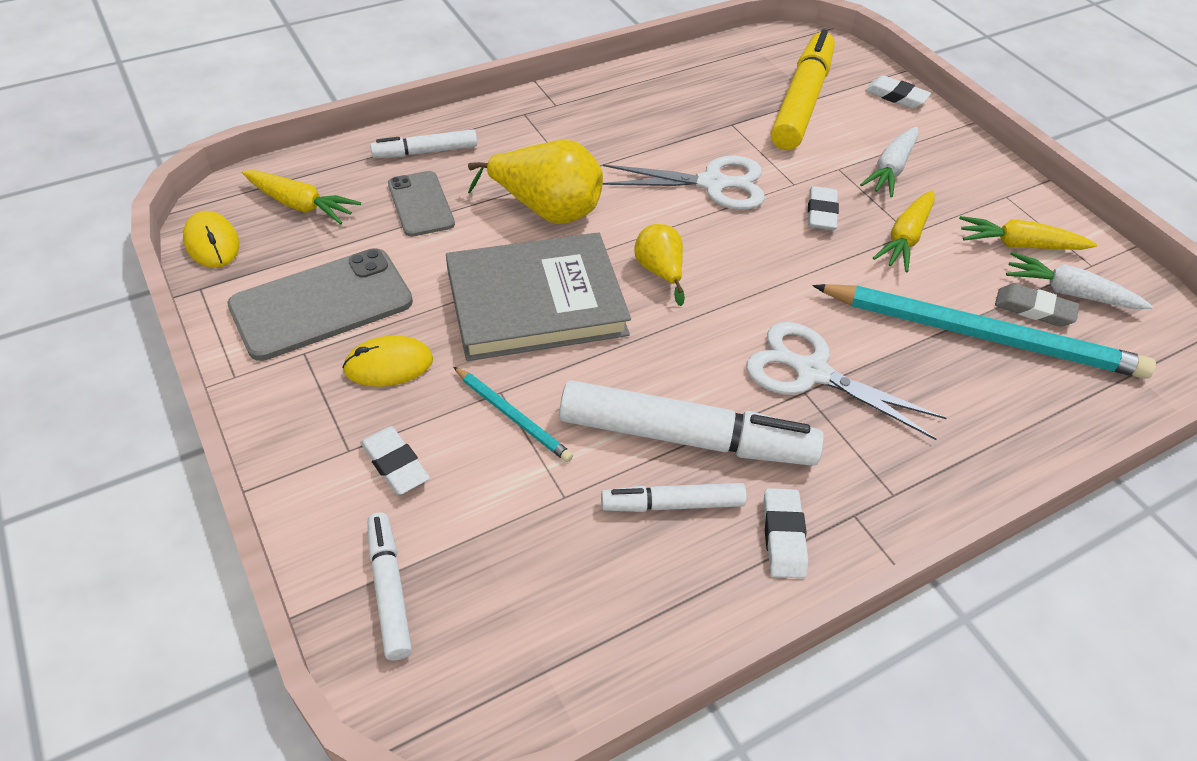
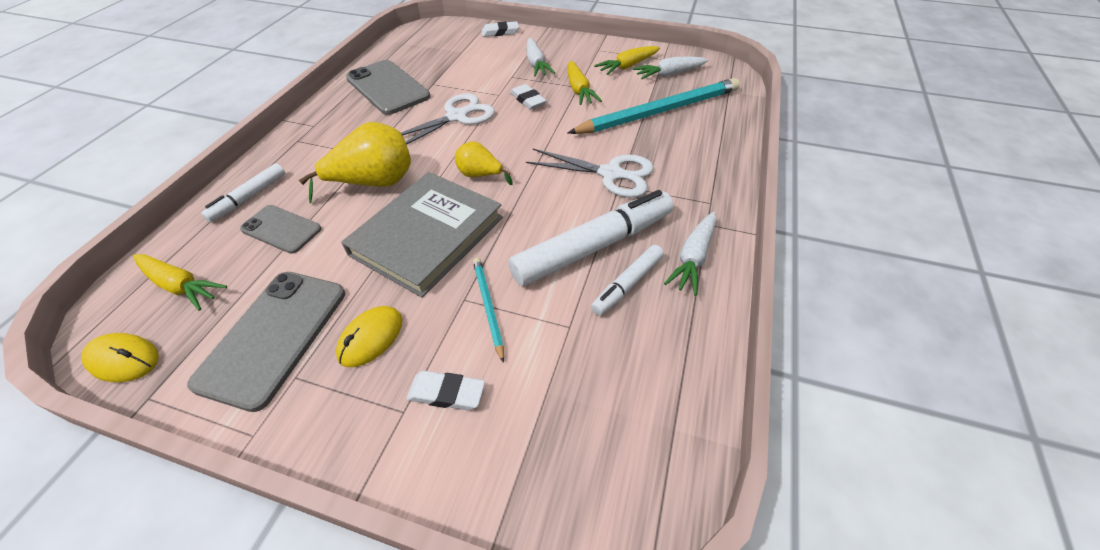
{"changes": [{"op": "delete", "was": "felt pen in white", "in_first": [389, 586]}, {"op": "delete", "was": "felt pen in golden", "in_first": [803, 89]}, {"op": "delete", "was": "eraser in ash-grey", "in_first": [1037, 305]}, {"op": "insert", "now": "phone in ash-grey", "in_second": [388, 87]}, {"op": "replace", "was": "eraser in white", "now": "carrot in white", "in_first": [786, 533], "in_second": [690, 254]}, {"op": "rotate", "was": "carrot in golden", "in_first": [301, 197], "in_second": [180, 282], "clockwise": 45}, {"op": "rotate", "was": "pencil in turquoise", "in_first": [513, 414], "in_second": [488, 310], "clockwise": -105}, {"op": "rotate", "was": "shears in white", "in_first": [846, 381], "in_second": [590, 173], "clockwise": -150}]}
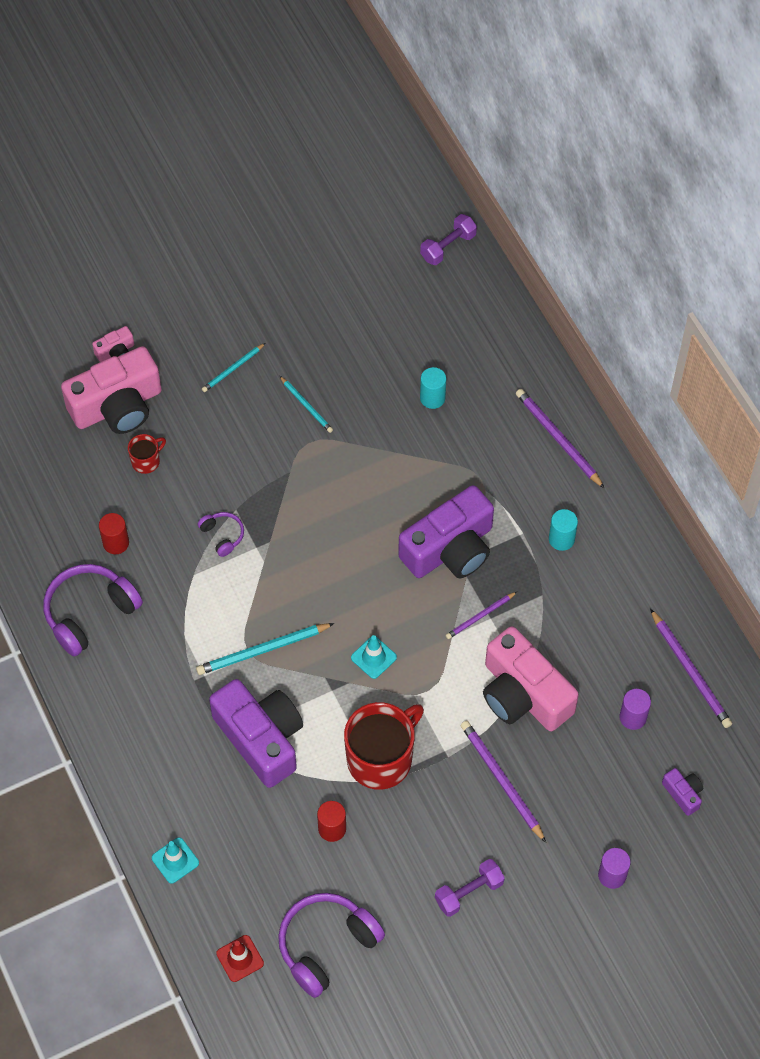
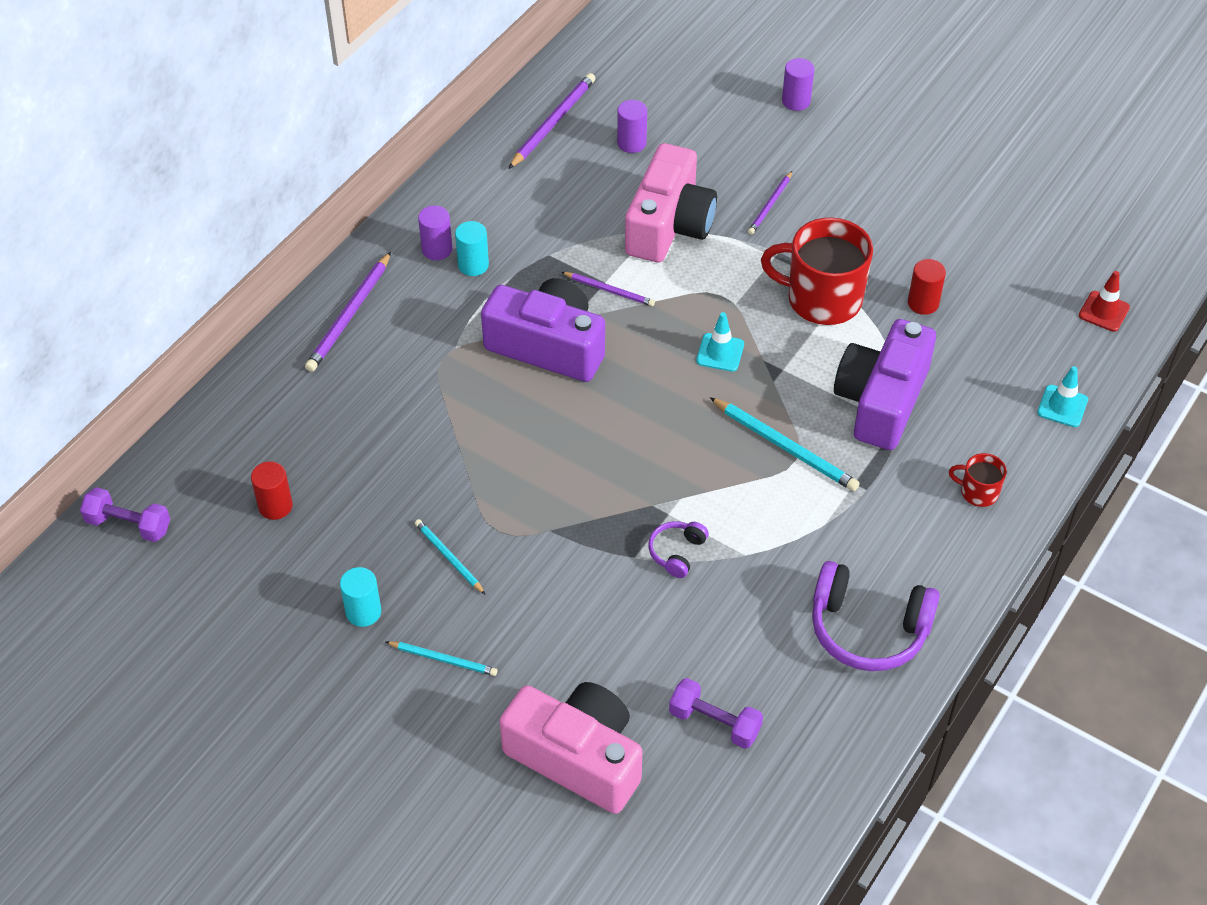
{"changes": [{"op": "delete", "was": "compact camera in rose-pink", "in_first": [113, 344]}, {"op": "delete", "was": "headphones in royal purple", "in_first": [331, 945]}, {"op": "delete", "was": "compact camera in royal purple", "in_first": [682, 792]}, {"op": "insert", "now": "cylinder shape in royal purple", "in_second": [435, 233]}, {"op": "move", "was": "cylinder shape in scarlet", "in_first": [114, 533], "in_second": [272, 490]}, {"op": "move", "was": "tea mug in scarlet", "in_first": [147, 454], "in_second": [978, 480]}, {"op": "move", "was": "cylinder shape in turquoise", "in_first": [433, 388], "in_second": [360, 597]}, {"op": "move", "was": "hand weight in royal purple", "in_first": [470, 888], "in_second": [716, 713]}, {"op": "rotate", "was": "pencil in turquoise", "in_first": [306, 404], "in_second": [450, 557], "clockwise": -60}, {"op": "resize", "was": "pencil in royal purple", "in_first": [503, 782], "in_second": [770, 203], "ratio": 0.61}]}
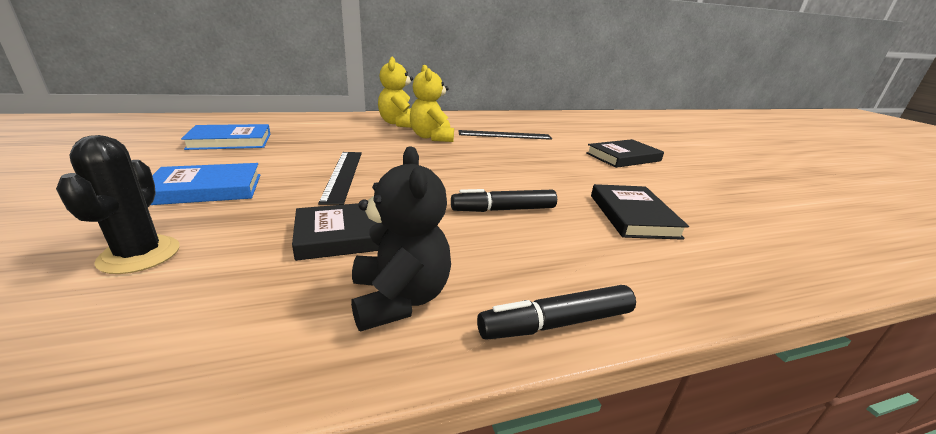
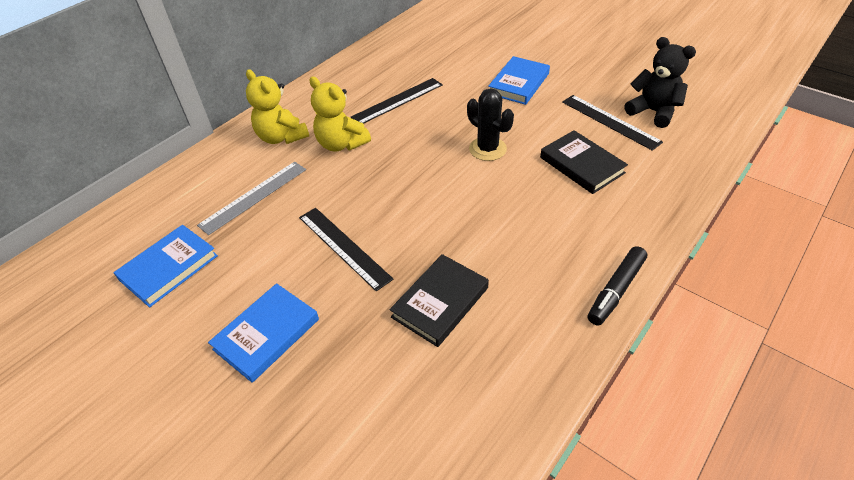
{"changes": [{"op": "delete", "was": "felt pen in ebony", "in_first": [504, 200]}, {"op": "insert", "now": "measuring stick in ash-grey", "in_second": [251, 198]}, {"op": "insert", "now": "measuring stick in ebony", "in_second": [612, 123]}, {"op": "move", "was": "prickly plant in ebony", "in_first": [117, 204], "in_second": [490, 124]}, {"op": "move", "was": "teddy in ebony", "in_first": [401, 239], "in_second": [660, 82]}, {"op": "recolor", "was": "hardcover in ebony", "now": "hardcover in blue", "in_first": [625, 153], "in_second": [519, 80]}]}
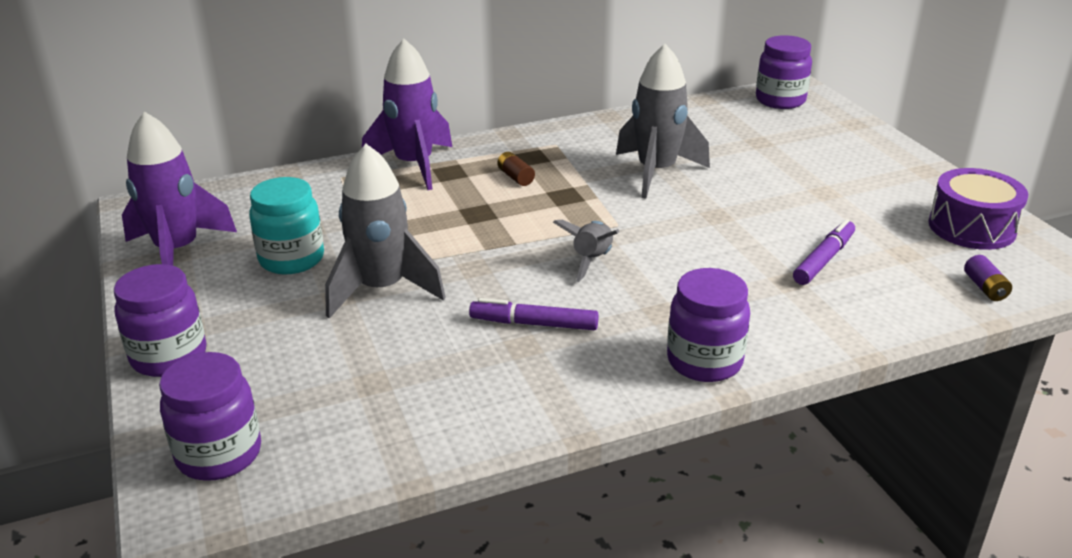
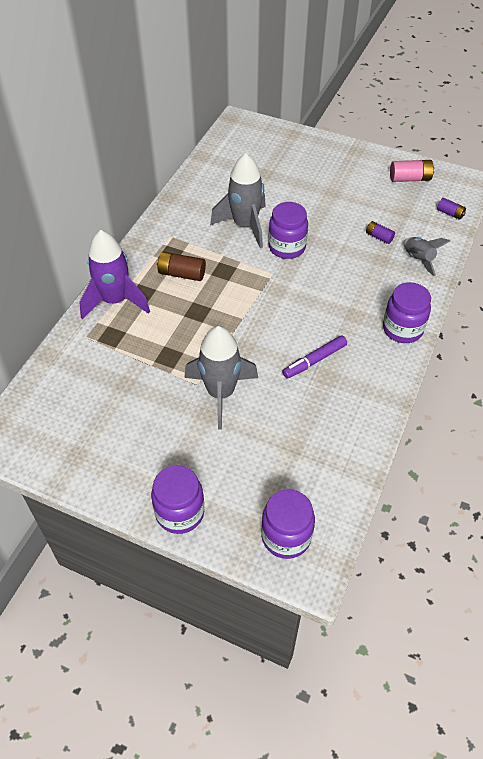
{"changes": [{"op": "delete", "was": "toy rocket in royal purple", "in_first": [179, 188]}, {"op": "delete", "was": "jam jar in turquoise", "in_first": [286, 225]}, {"op": "move", "was": "toy rocket in ash-grey", "in_first": [586, 251], "in_second": [426, 256]}, {"op": "move", "was": "jam jar in royal purple", "in_first": [784, 72], "in_second": [288, 230]}, {"op": "replace", "was": "felt pen in royal purple", "now": "battery in royal purple", "in_first": [824, 252], "in_second": [380, 232]}, {"op": "replace", "was": "toy drum in royal purple", "now": "battery in rose-pink", "in_first": [978, 209], "in_second": [412, 171]}, {"op": "resize", "was": "battery in russet", "in_first": [516, 169], "in_second": [181, 266], "ratio": 1.6}]}
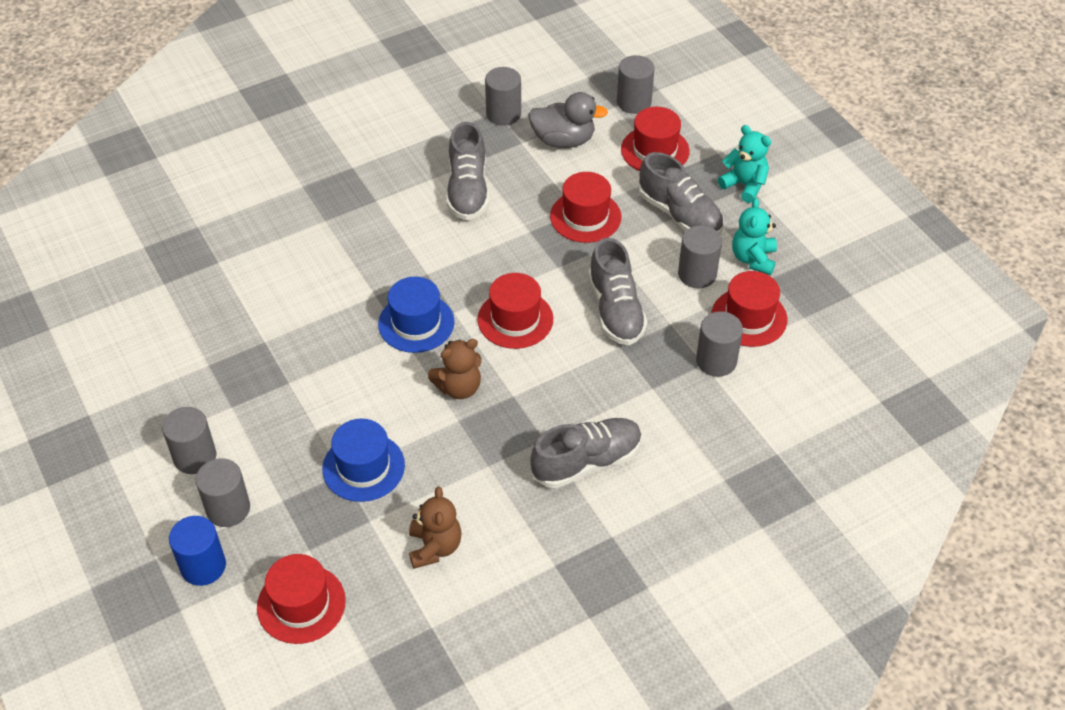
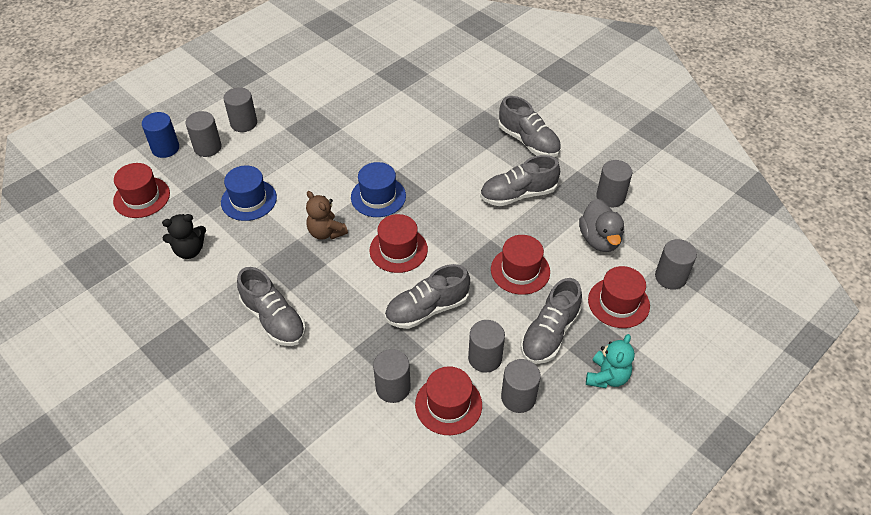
{"changes": [{"op": "insert", "now": "shoe in ash-grey", "in_second": [529, 126]}, {"op": "replace", "was": "teddy in turquoise", "now": "cylinder shape in ash-grey", "in_first": [754, 236], "in_second": [521, 386]}, {"op": "recolor", "was": "teddy in russet", "now": "teddy in ebony", "in_first": [435, 528], "in_second": [184, 236]}]}
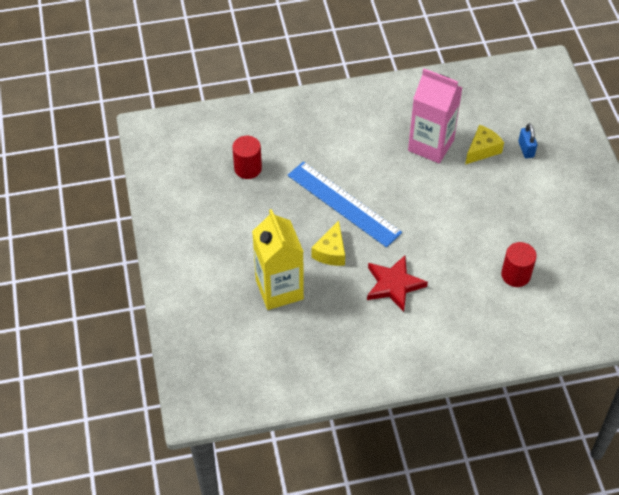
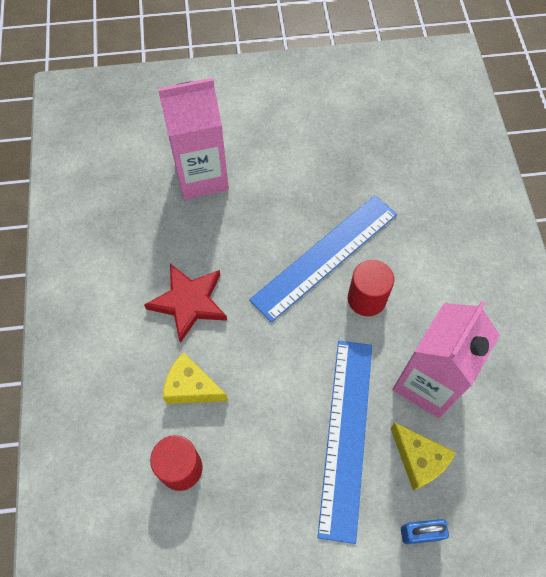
{"changes": [{"op": "insert", "now": "measuring stick in blue", "in_second": [345, 442]}, {"op": "move", "was": "cylinder shape in scarlet", "in_first": [247, 157], "in_second": [371, 288]}, {"op": "move", "was": "cheese in golden", "in_first": [328, 243], "in_second": [195, 378]}, {"op": "recolor", "was": "carton in golden", "now": "carton in rose-pink", "in_first": [278, 259], "in_second": [193, 139]}]}
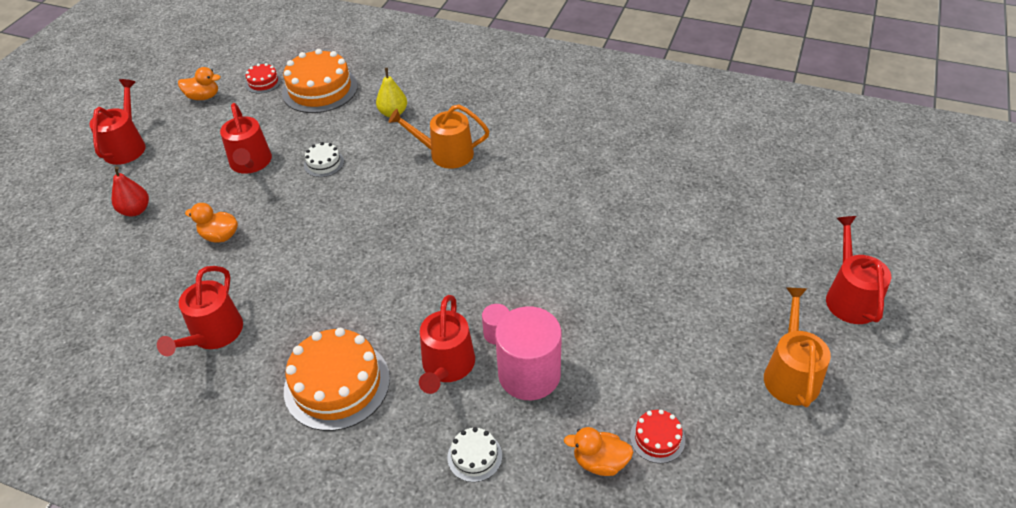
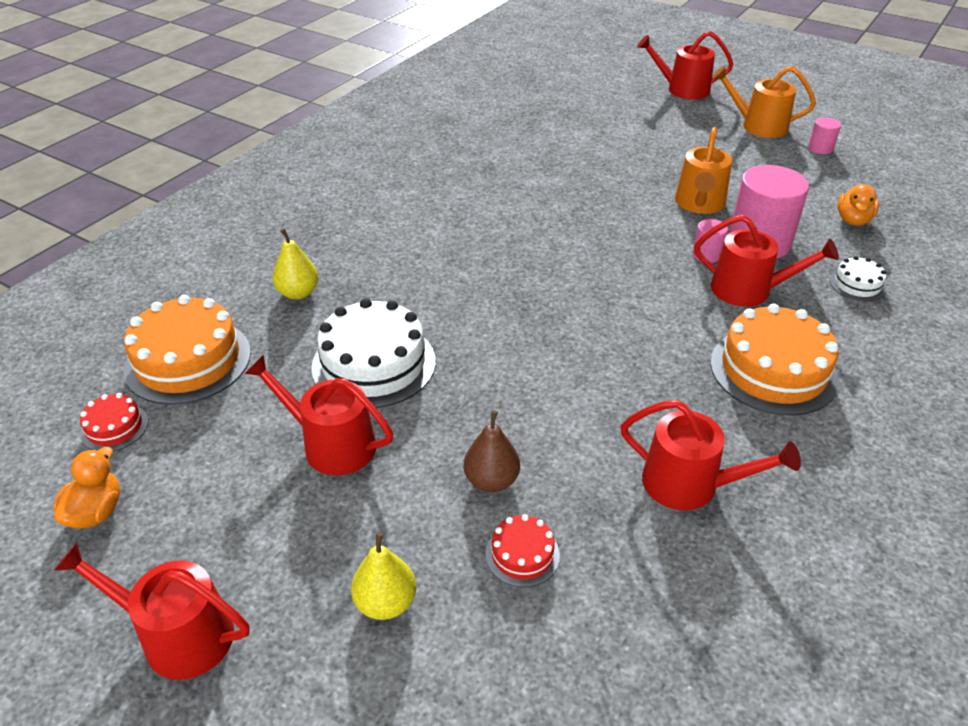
{"changes": [{"op": "insert", "now": "cylinder shape in rose-pink", "in_second": [824, 135]}, {"op": "move", "was": "watering can in orange", "in_first": [439, 137], "in_second": [703, 170]}, {"op": "move", "was": "gateau in scarlet", "in_first": [657, 436], "in_second": [522, 550]}, {"op": "replace", "was": "rubber duck in orange", "now": "pear in russet", "in_first": [211, 223], "in_second": [492, 451]}, {"op": "recolor", "was": "pear in scarlet", "now": "pear in golden", "in_first": [130, 191], "in_second": [383, 576]}, {"op": "rotate", "was": "watering can in scarlet", "in_first": [246, 138], "in_second": [318, 415], "clockwise": -150}, {"op": "resize", "was": "gateau in white", "in_first": [324, 159], "in_second": [373, 353], "ratio": 2.07}]}
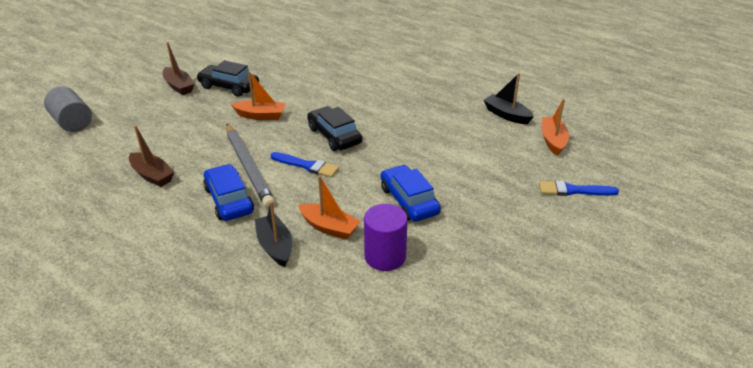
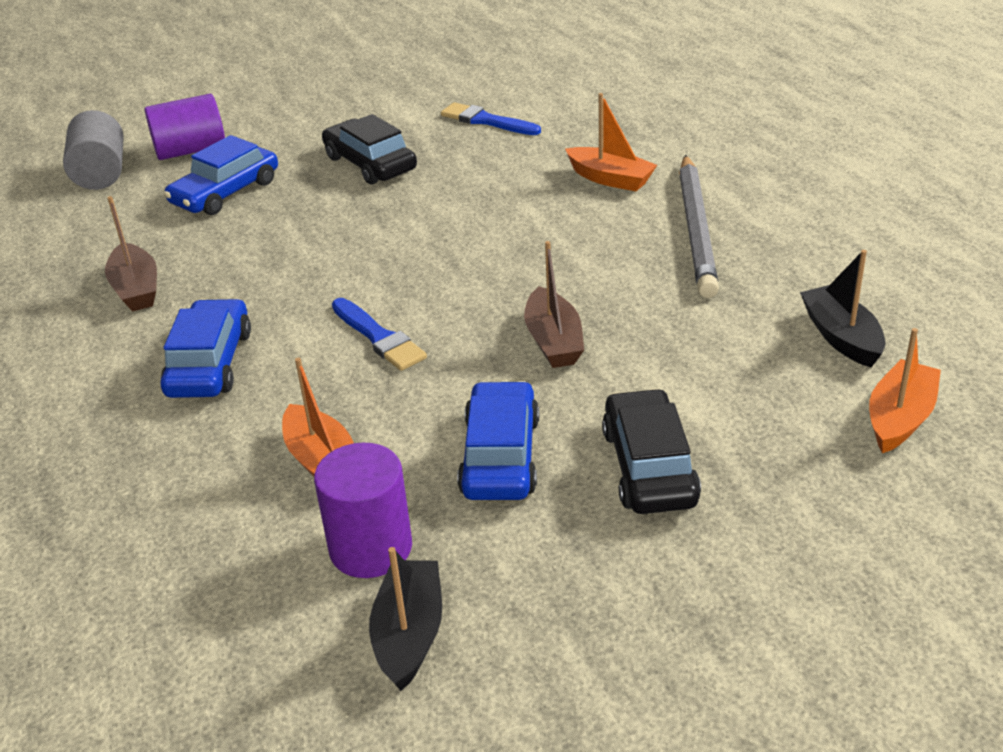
{"changes": [{"op": "insert", "now": "cylinder shape in royal purple", "in_second": [184, 127]}, {"op": "insert", "now": "car in blue", "in_second": [221, 175]}, {"op": "move", "was": "toy boat in russet", "in_first": [179, 68], "in_second": [554, 304]}, {"op": "move", "was": "pencil in ash-grey", "in_first": [250, 166], "in_second": [699, 226]}, {"op": "move", "was": "toy boat in orange", "in_first": [258, 95], "in_second": [611, 142]}, {"op": "move", "was": "toy boat in ebony", "in_first": [273, 234], "in_second": [405, 619]}, {"op": "move", "was": "car in ebony", "in_first": [334, 128], "in_second": [651, 451]}, {"op": "move", "was": "brush in blue", "in_first": [579, 188], "in_second": [491, 118]}]}
